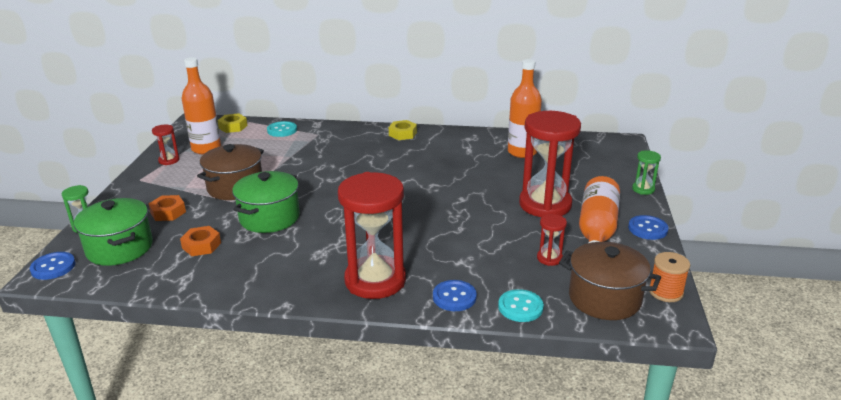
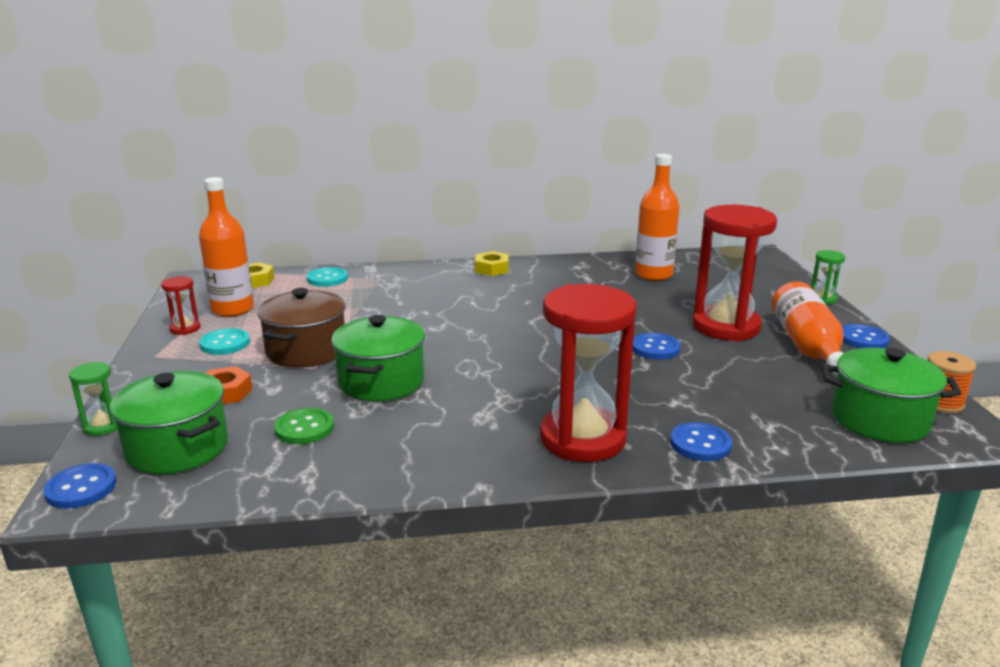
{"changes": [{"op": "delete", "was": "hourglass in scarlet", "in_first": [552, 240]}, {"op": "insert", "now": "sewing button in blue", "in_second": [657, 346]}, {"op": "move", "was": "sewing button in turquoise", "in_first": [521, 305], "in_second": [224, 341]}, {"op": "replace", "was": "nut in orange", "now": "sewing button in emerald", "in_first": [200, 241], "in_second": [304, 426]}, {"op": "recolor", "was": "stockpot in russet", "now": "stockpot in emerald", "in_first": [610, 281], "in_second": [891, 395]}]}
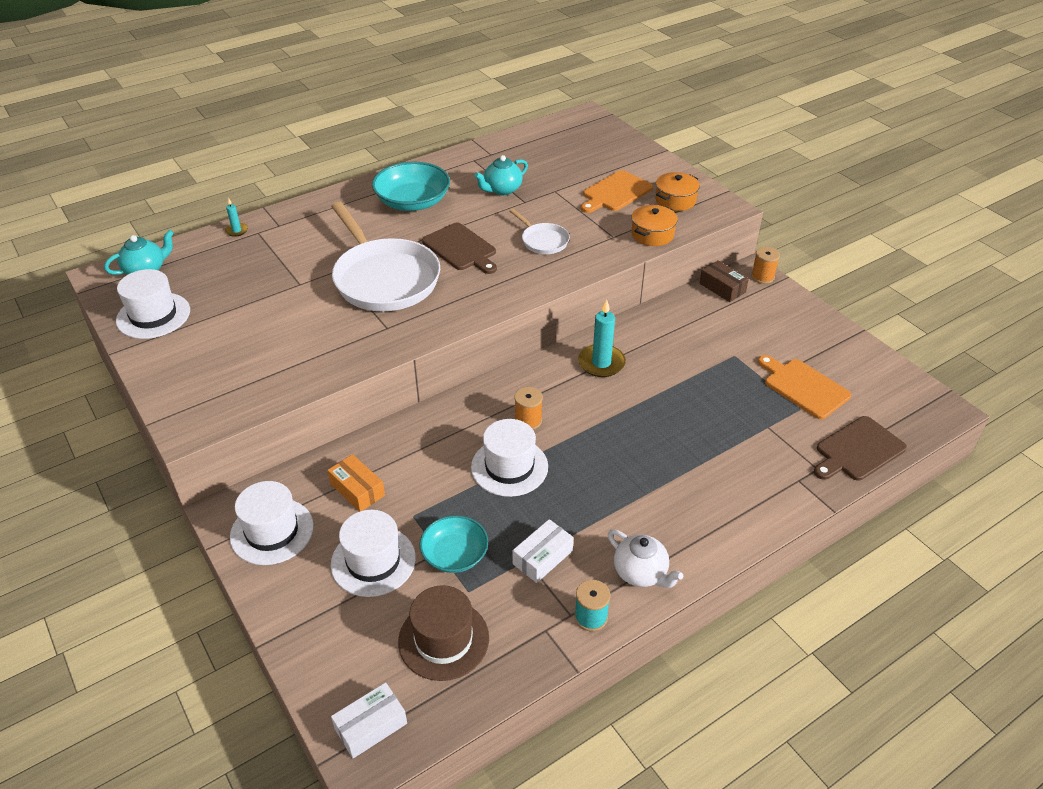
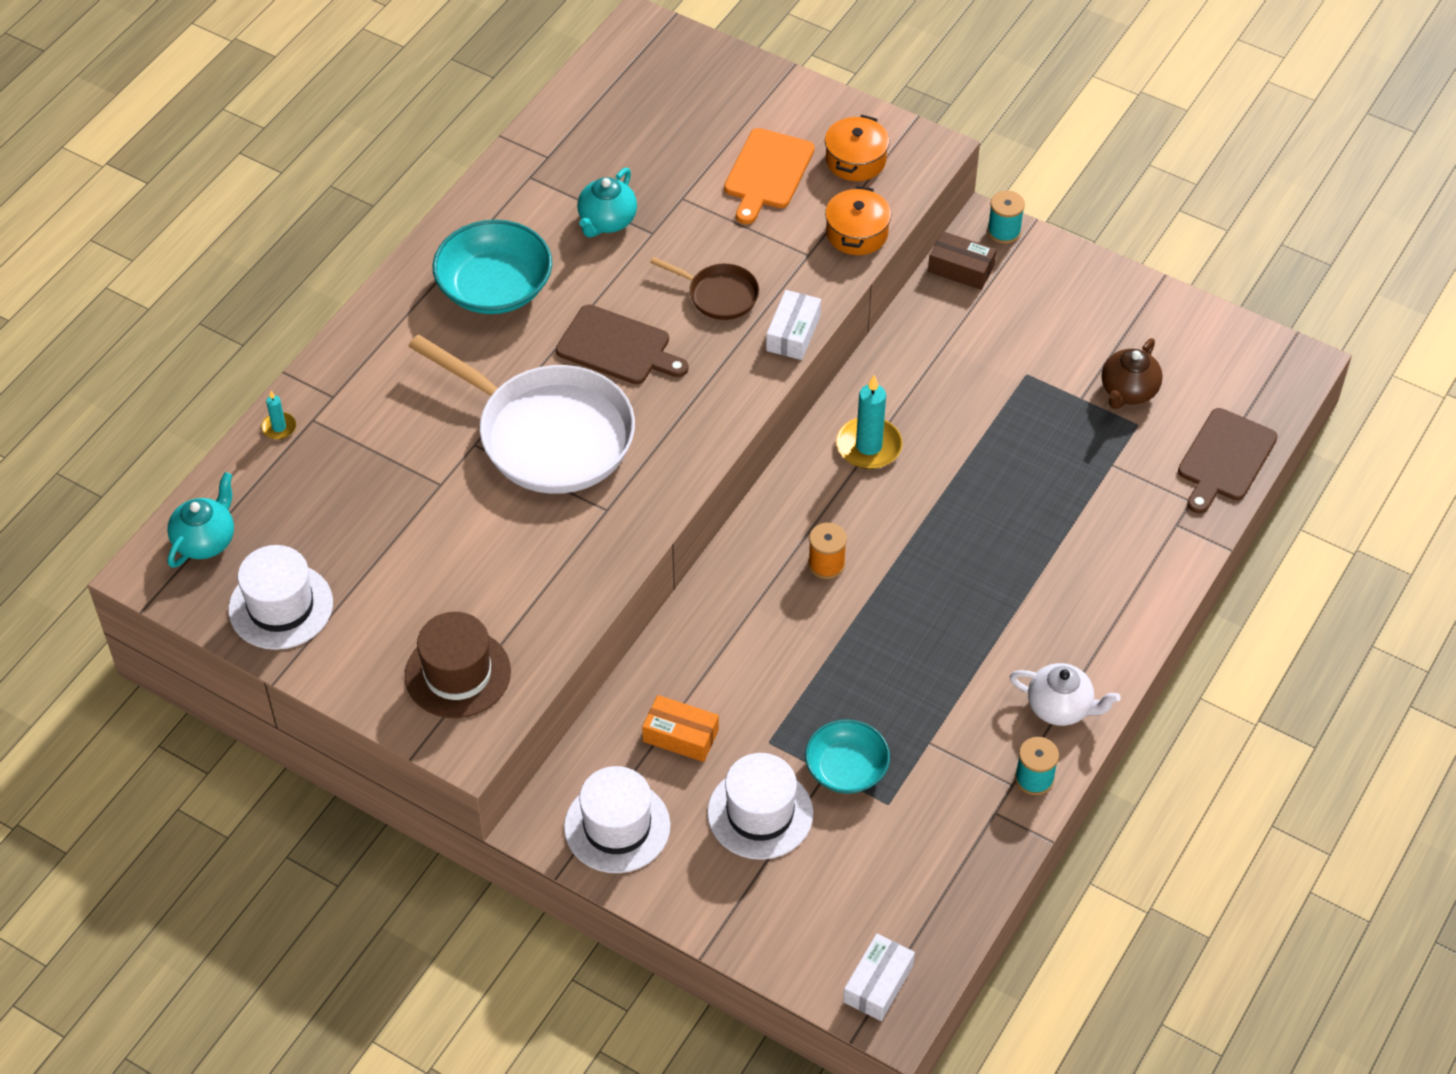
{"changes": [{"op": "delete", "was": "tall hat in white", "in_first": [509, 458]}, {"op": "move", "was": "tall hat in russet", "in_first": [443, 633], "in_second": [458, 665]}, {"op": "move", "was": "box in white", "in_first": [543, 551], "in_second": [793, 325]}, {"op": "replace", "was": "bread board in orange", "now": "tea pot in russet", "in_first": [804, 387], "in_second": [1132, 373]}, {"op": "recolor", "was": "frying pan in white", "now": "frying pan in russet", "in_first": [539, 231], "in_second": [704, 288]}, {"op": "recolor", "was": "spool in orange", "now": "spool in turquoise", "in_first": [765, 265], "in_second": [1006, 217]}]}
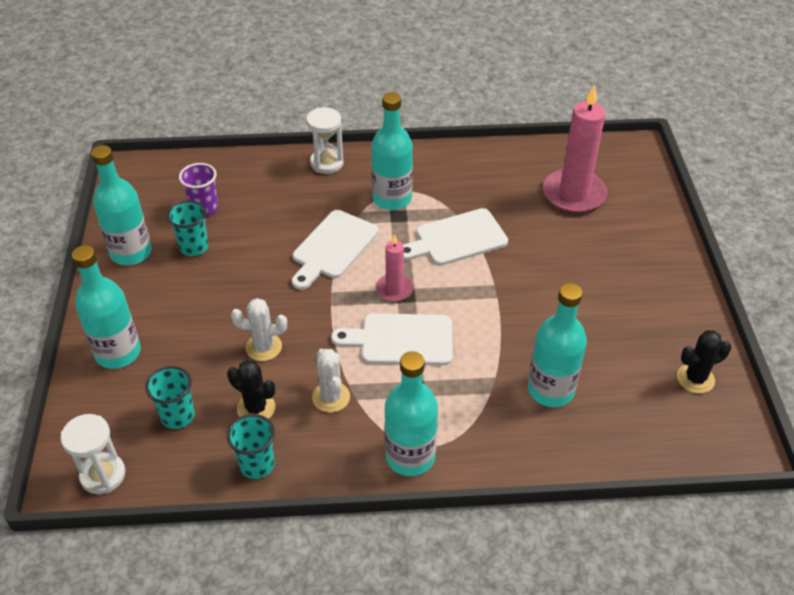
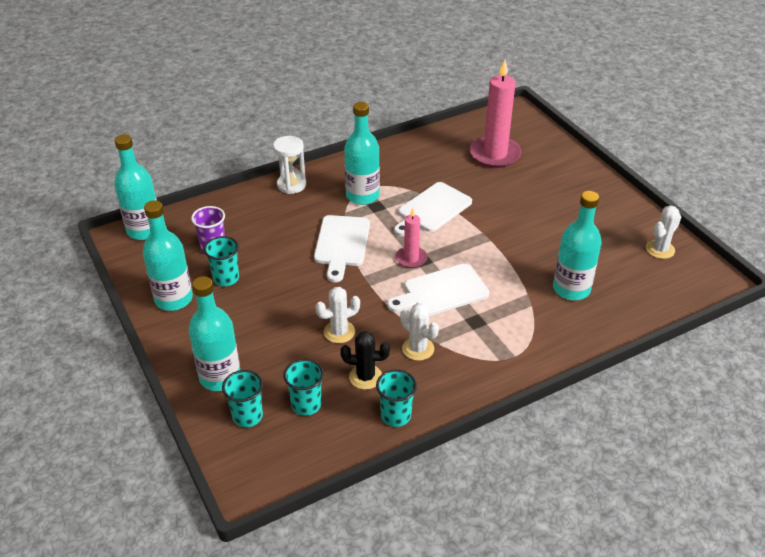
{"changes": [{"op": "delete", "was": "hourglass in white", "in_first": [92, 454]}, {"op": "insert", "now": "beaker in turquoise", "in_second": [242, 398]}, {"op": "move", "was": "drink bottle in turquoise", "in_first": [411, 413], "in_second": [135, 187]}, {"op": "recolor", "was": "prickly plant in ebony", "now": "prickly plant in white", "in_first": [704, 361], "in_second": [663, 232]}]}
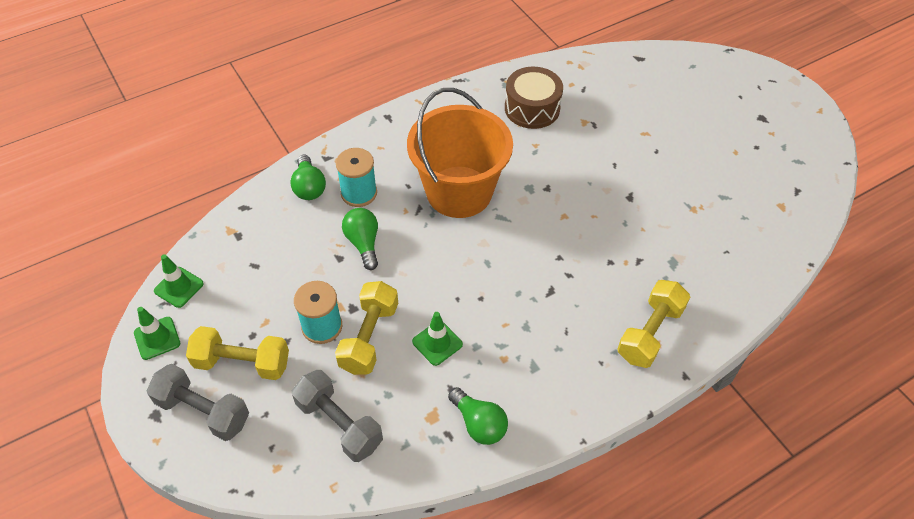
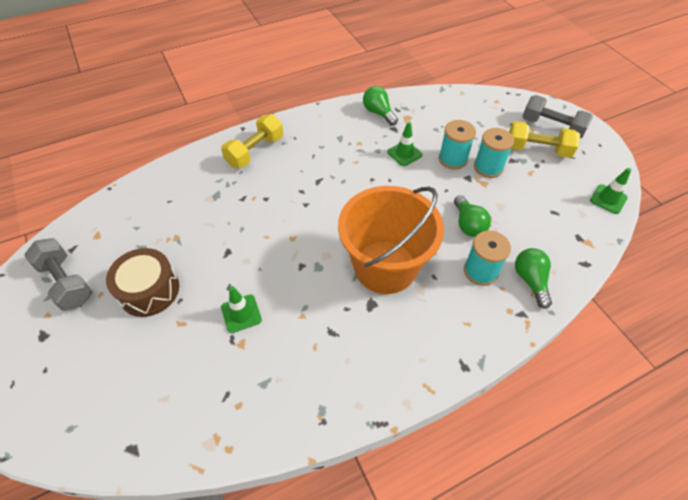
{"changes": [{"op": "move", "was": "safety cone in emerald", "in_first": [157, 333], "in_second": [241, 309]}, {"op": "move", "was": "hand weight in ash-grey", "in_first": [337, 416], "in_second": [58, 274]}, {"op": "move", "was": "toy drum in russet", "in_first": [534, 98], "in_second": [142, 282]}, {"op": "replace", "was": "hand weight in golden", "now": "spool in turquoise", "in_first": [366, 328], "in_second": [457, 145]}]}
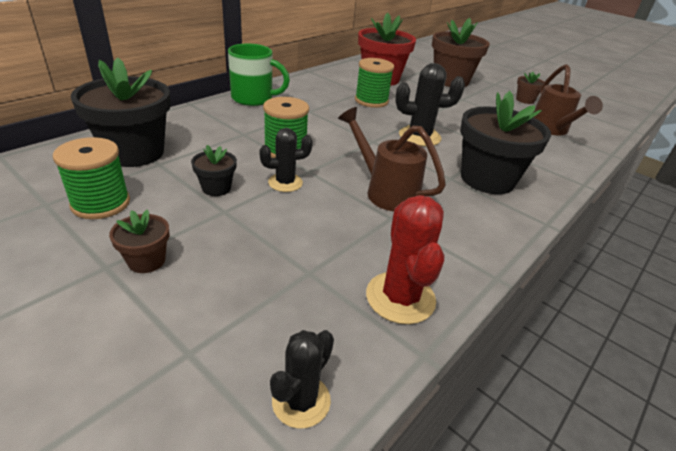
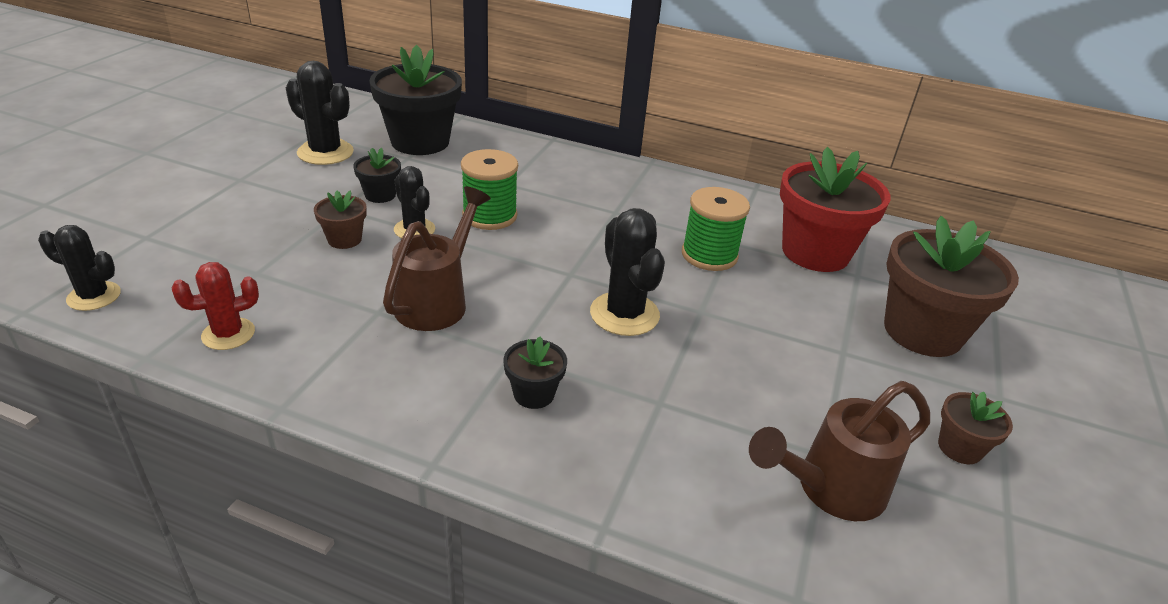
{"changes": [{"op": "delete", "was": "tea mug in emerald", "in_first": [259, 75]}, {"op": "move", "was": "plant pot in russet", "in_first": [139, 241], "in_second": [340, 220]}, {"op": "replace", "was": "spool in emerald", "now": "prickly plant in ebony", "in_first": [91, 178], "in_second": [320, 113]}, {"op": "resize", "was": "prickly plant in scarlet", "in_first": [405, 259], "in_second": [215, 306], "ratio": 0.65}, {"op": "resize", "was": "plant pot in ebony", "in_first": [505, 142], "in_second": [535, 372], "ratio": 0.47}]}
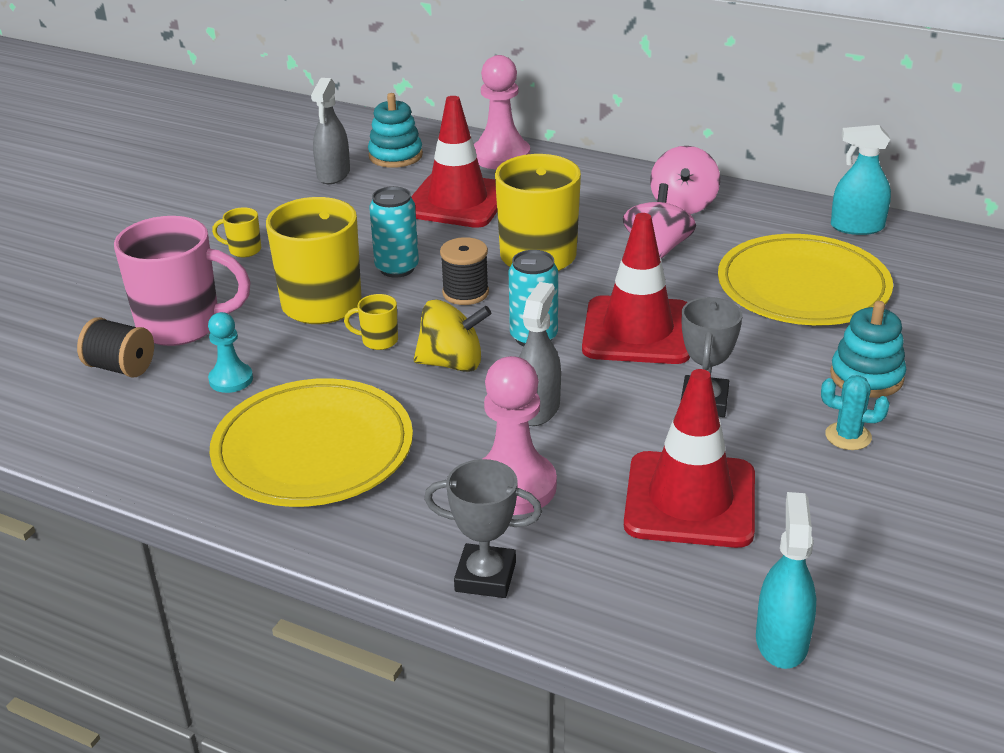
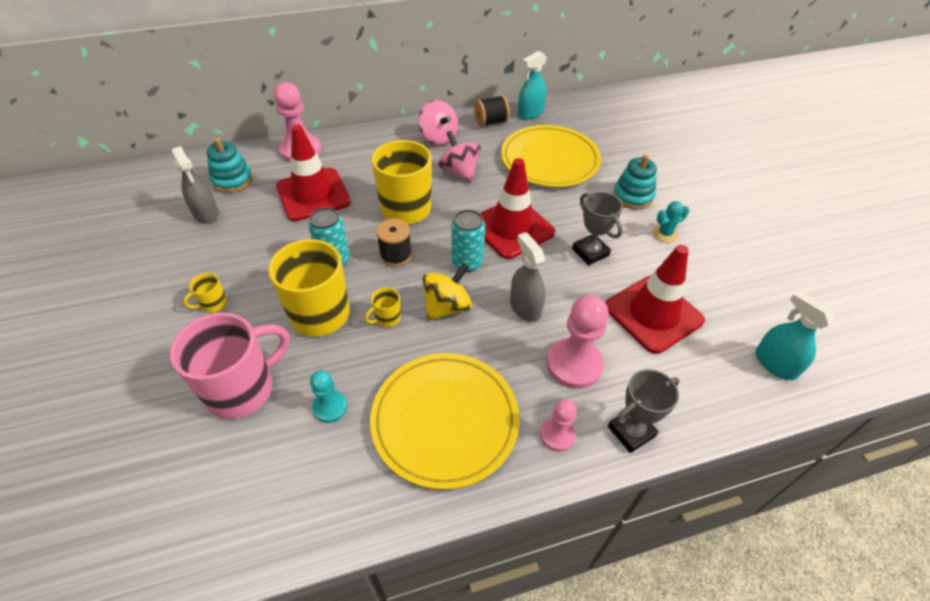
{"changes": [{"op": "insert", "now": "game pawn in rose-pink", "in_second": [558, 425]}, {"op": "move", "was": "spool in ebony", "in_first": [115, 347], "in_second": [492, 111]}]}
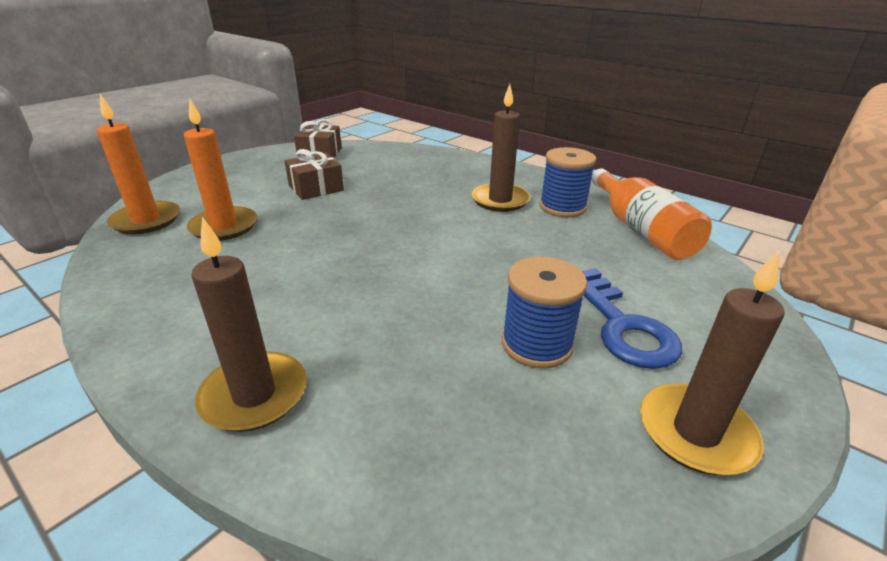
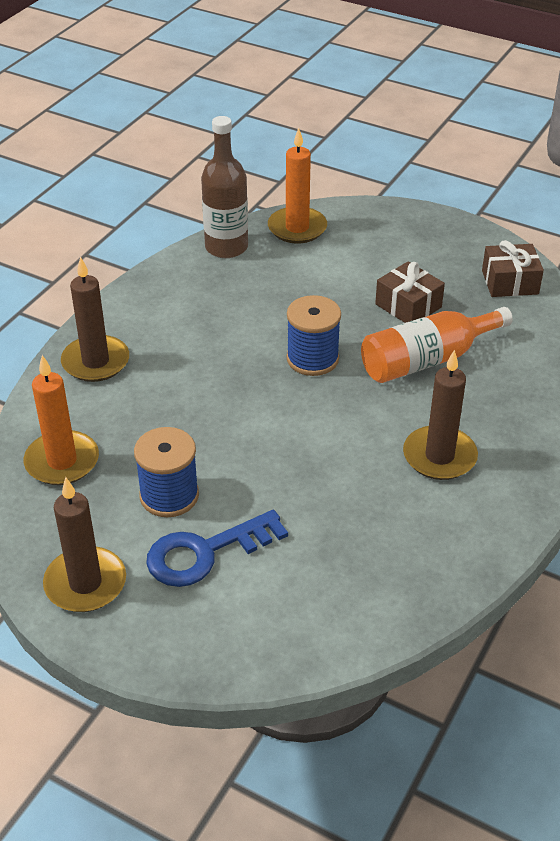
{"changes": [{"op": "insert", "now": "drink bottle in russet", "in_second": [224, 187]}, {"op": "move", "was": "pillar candle in orange", "in_first": [220, 170], "in_second": [61, 420]}, {"op": "move", "was": "spool in blue", "in_first": [567, 182], "in_second": [313, 335]}, {"op": "move", "was": "drink bottle in orange", "in_first": [651, 214], "in_second": [437, 345]}]}
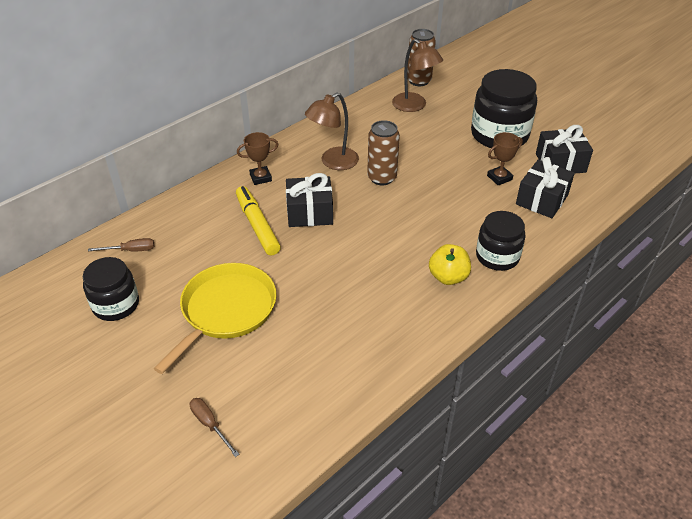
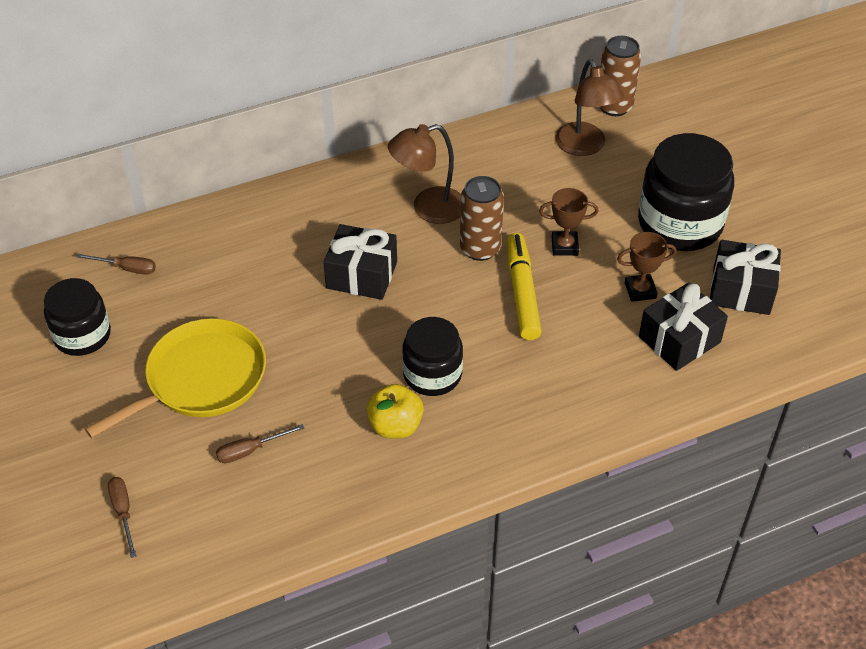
{"changes": [{"op": "insert", "now": "hand screwdriver in russet", "in_second": [260, 443]}, {"op": "move", "was": "felt pen in golden", "in_first": [258, 220], "in_second": [524, 286]}, {"op": "move", "was": "prize cup in russet", "in_first": [257, 158], "in_second": [569, 222]}, {"op": "move", "was": "apple in golden", "in_first": [450, 264], "in_second": [395, 411]}, {"op": "move", "was": "jam jar in ebony", "in_first": [501, 241], "in_second": [432, 356]}]}
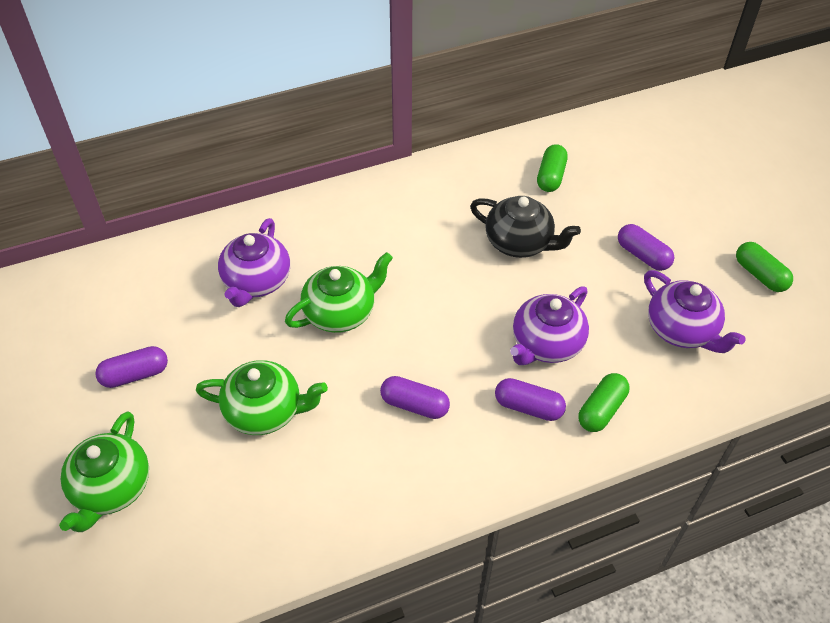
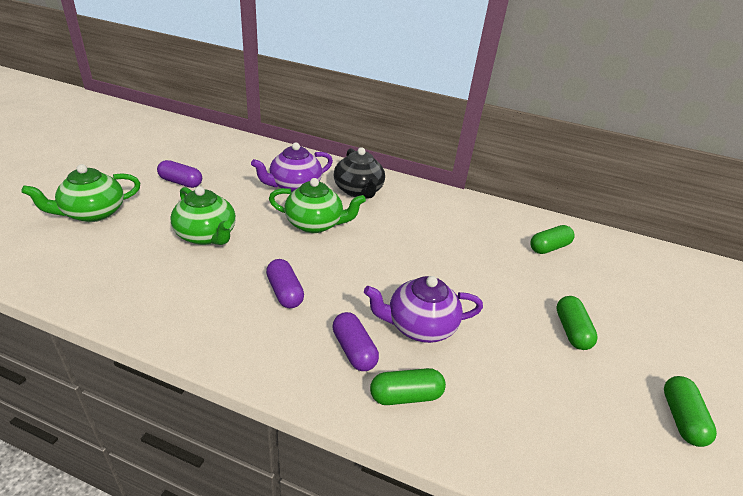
{"changes": [{"op": "delete", "was": "tea pot in royal purple", "in_first": [694, 311]}, {"op": "move", "was": "tea pot in ebony", "in_first": [525, 227], "in_second": [359, 173]}, {"op": "recolor", "was": "pill in royal purple", "now": "pill in emerald", "in_first": [646, 247], "in_second": [577, 323]}]}
